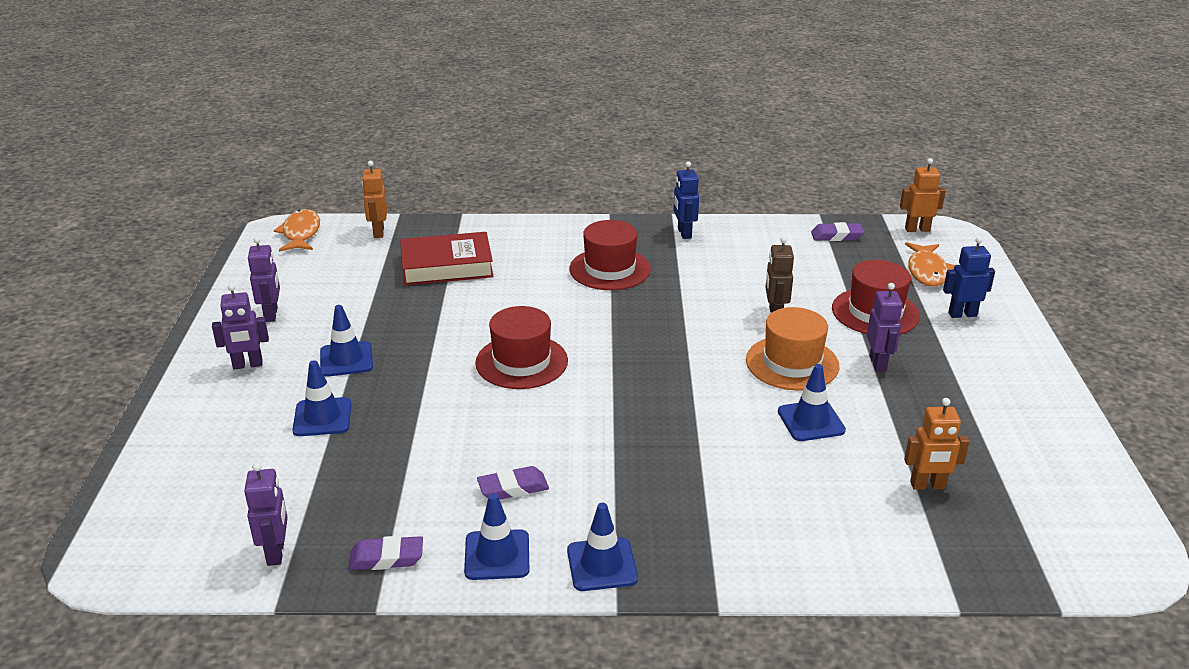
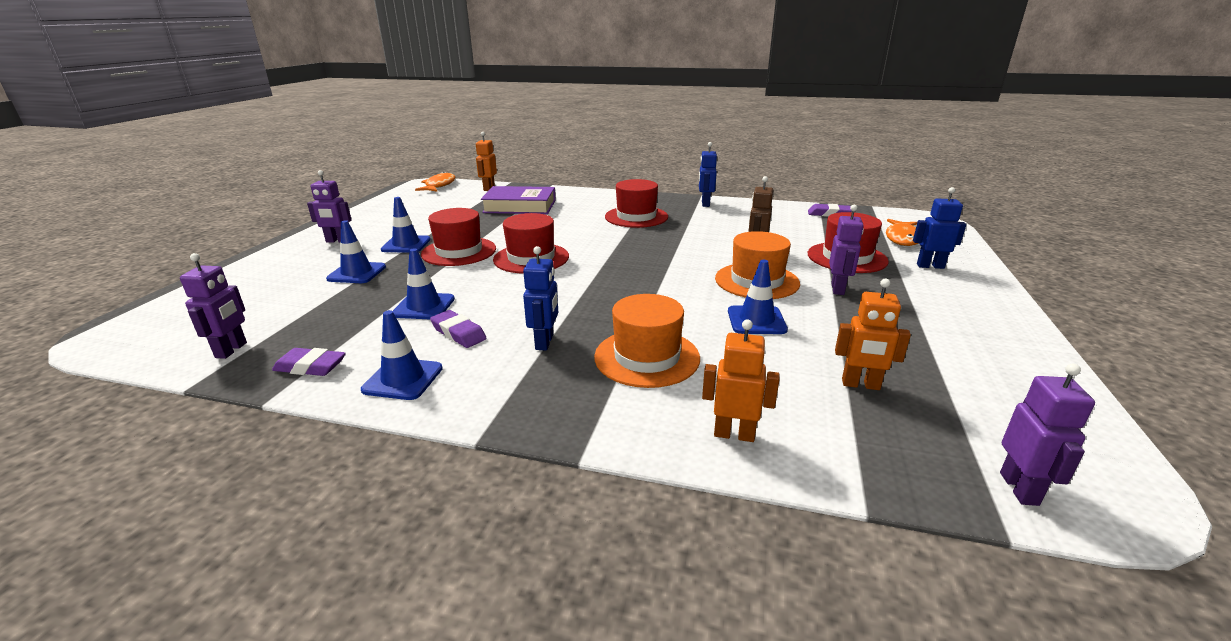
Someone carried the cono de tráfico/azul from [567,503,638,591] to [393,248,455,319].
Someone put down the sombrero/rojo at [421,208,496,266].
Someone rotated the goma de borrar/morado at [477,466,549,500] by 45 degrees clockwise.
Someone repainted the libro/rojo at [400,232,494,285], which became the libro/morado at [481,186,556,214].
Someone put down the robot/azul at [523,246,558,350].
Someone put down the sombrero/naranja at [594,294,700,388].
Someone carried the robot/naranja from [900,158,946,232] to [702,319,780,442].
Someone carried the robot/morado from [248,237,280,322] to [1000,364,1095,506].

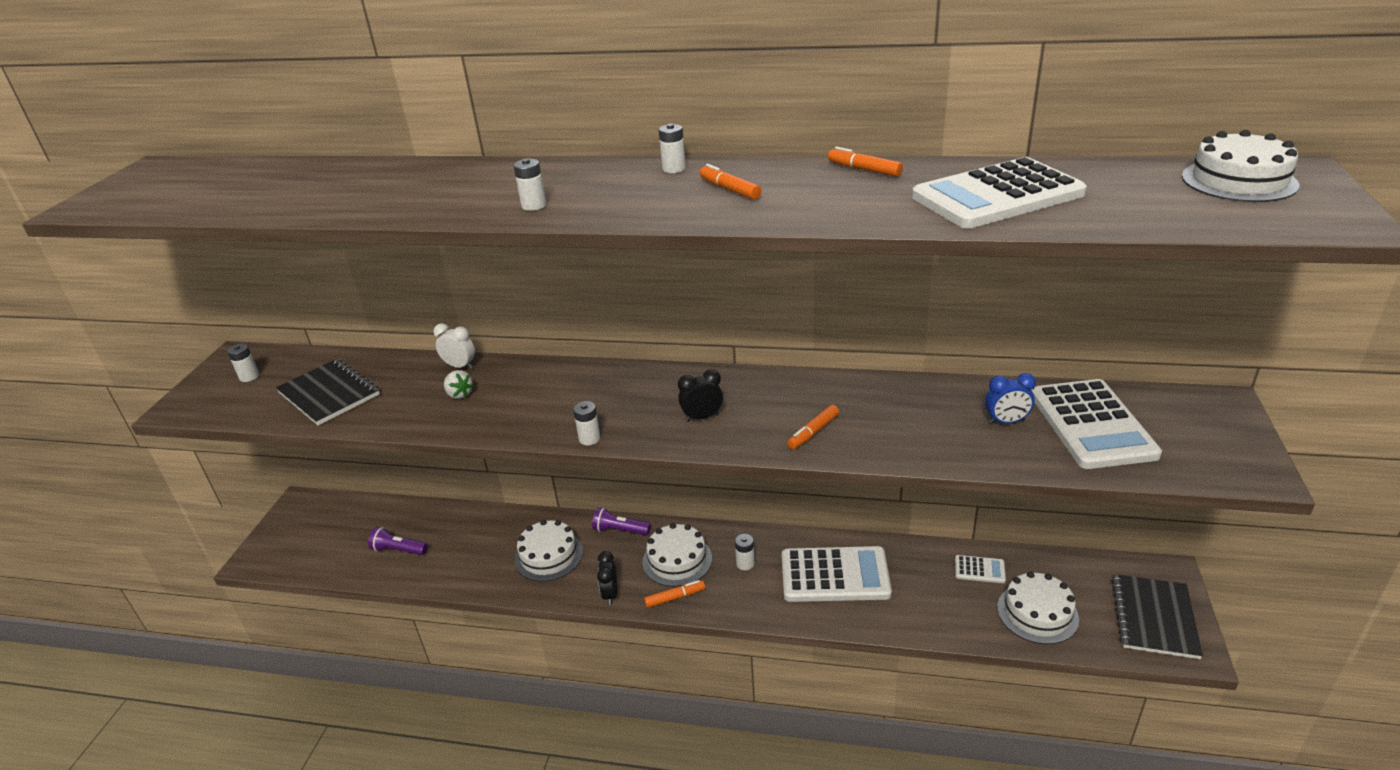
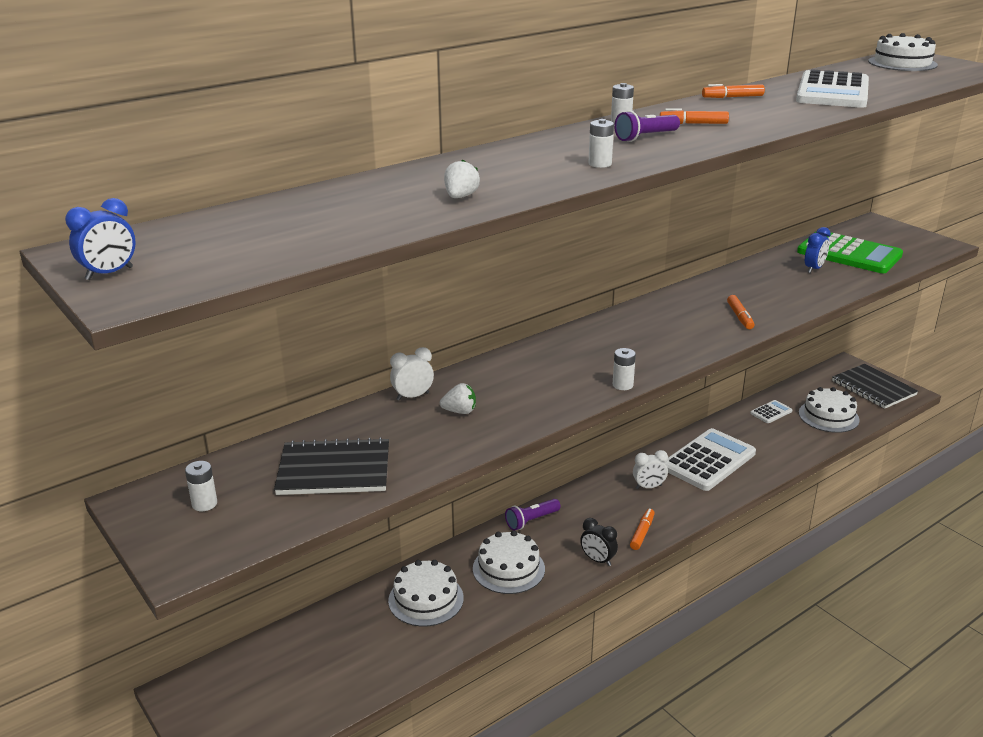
Someone put down the despertador/azul at [65,198,136,280].
Someone carried the tarta/blanco from [642,523,712,587] to [388,560,464,627].
Someone put down the fresa/blanco at [444,160,480,198].
Someone carried the lámpara de mano/morado from [368,527,428,555] to [614,111,680,142].
Someone swapped the pila/blanco at [735,534,755,570] for the despertador/blanco at [633,450,668,489].
Someone repainted the calculadora/blanco at [1032,379,1162,469], which became the calculadora/verde at [797,232,903,273].
Someone took away the despertador/negro at [678,369,723,422].

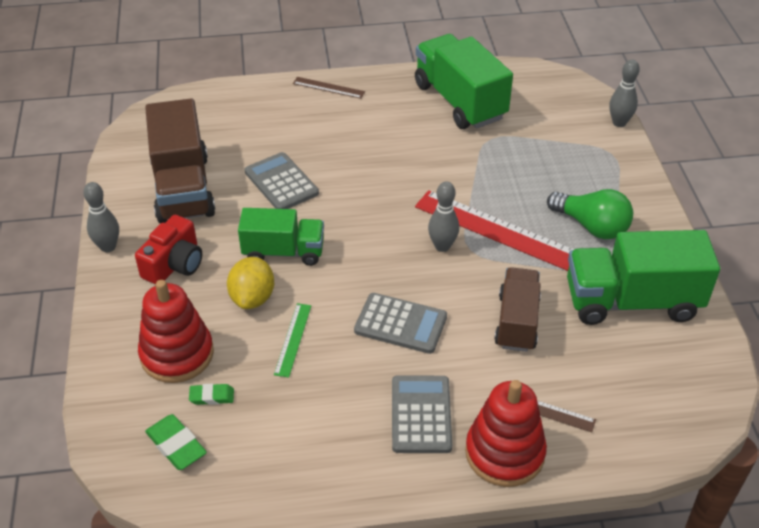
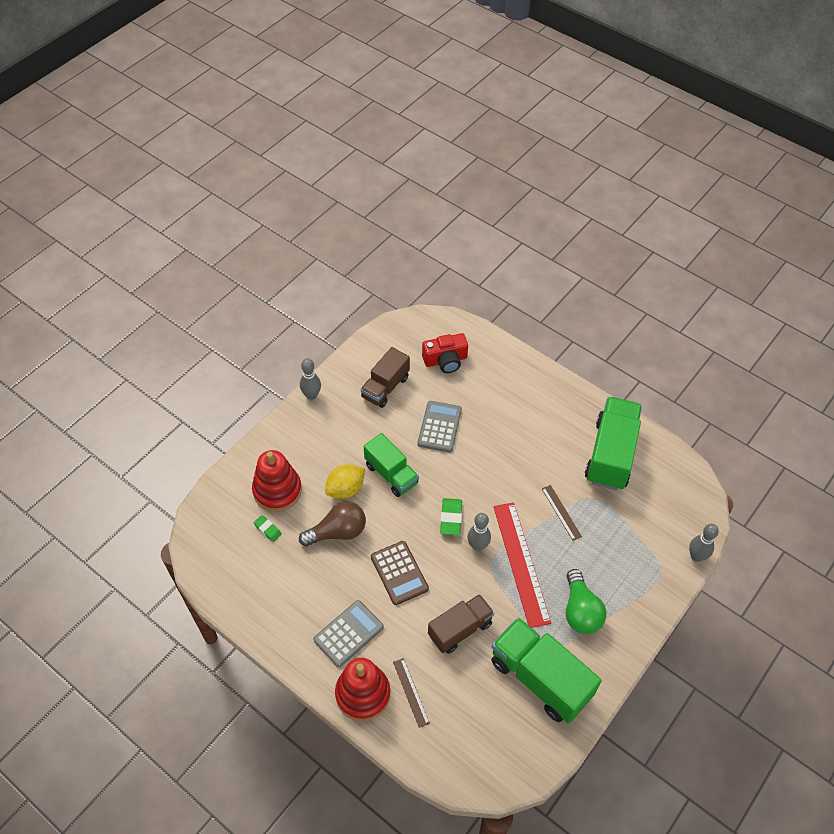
Someone swapped the regla/verde at [274,303,311,378] for the bombilla/marrón at [299,501,366,547].
Someone scaled the camión/marrón at [145,99,215,224] by 0.64.
Someone repainted the calculadora/gris at [354,293,447,354], which became the calculadora/marrón at [371,541,429,605].
Someone carried the cámara/rojo from [135,215,202,284] to [422,333,468,373].
Someone carried the goma de borrar/verde from [145,414,207,470] to [440,498,462,535].
Someone carried the regla/marrón from [293,77,365,99] to [542,485,582,540].

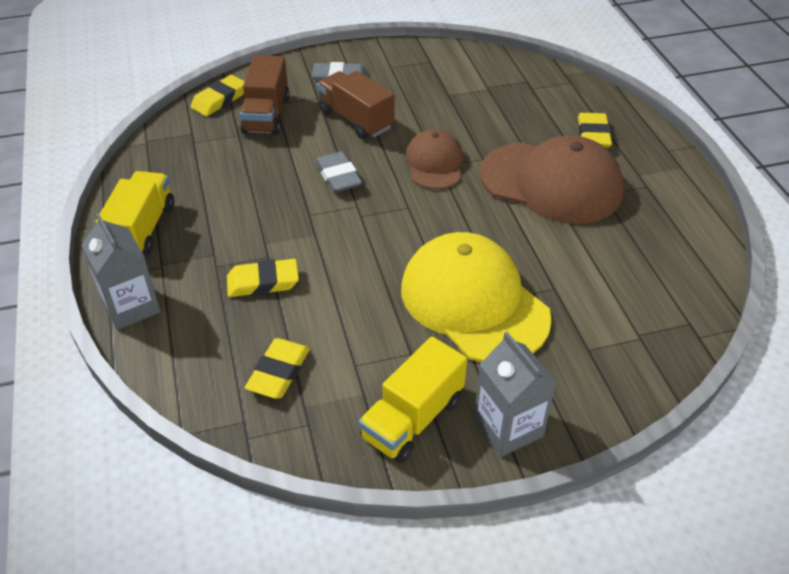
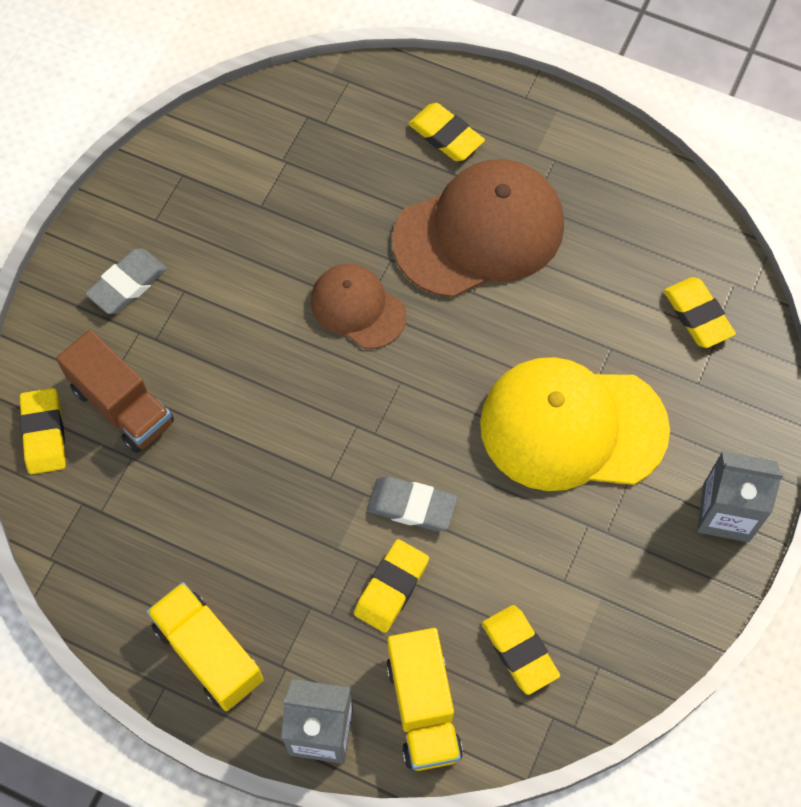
Someone carried the goma de borrar/gris from [315,151,362,193] to [367,476,458,531].
Someone carried the camión/amarillo from [359,336,467,463] to [386,628,463,771].
Someone put down the goma de borrar/amarillo at [664,277,736,348].
Someone took away the camión/marrón at [317,71,394,139].

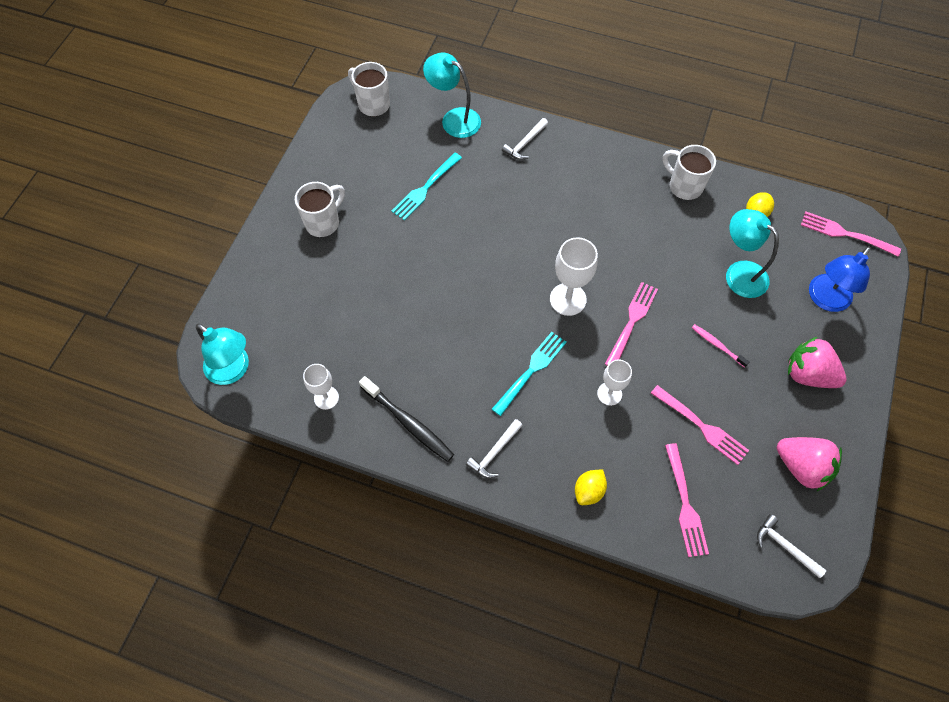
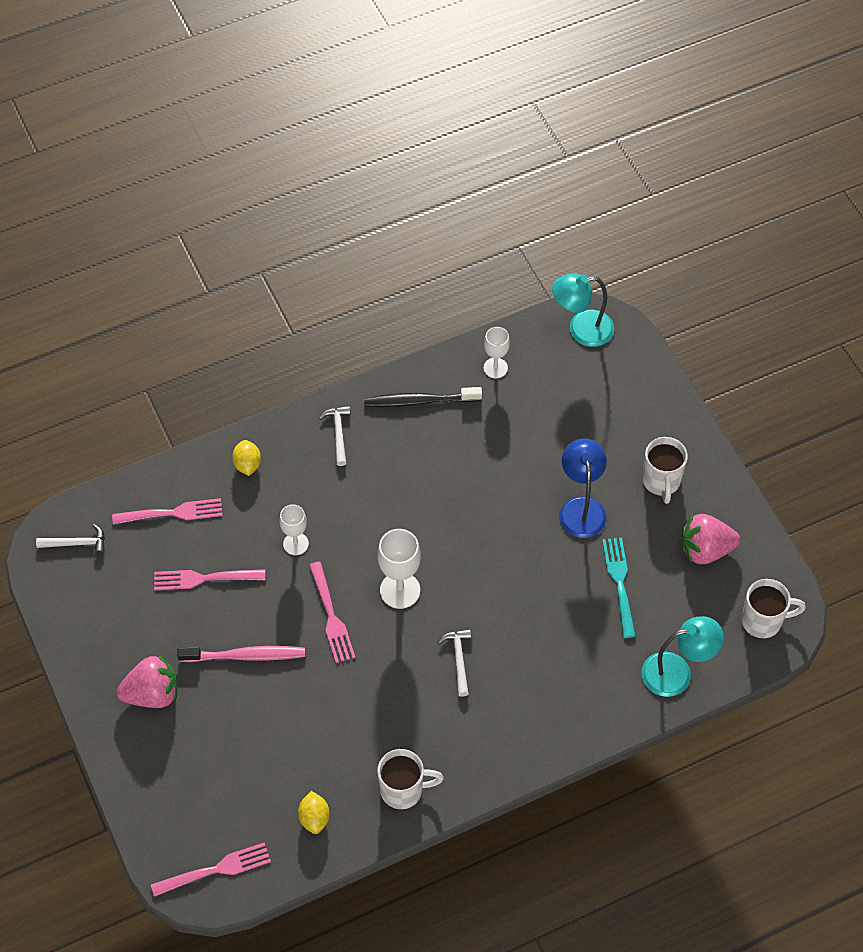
Someone rotated the tenedor/rosa at [665,443,709,557] by 135 degrees clockwise.
Someone scaled the cepillo de dientes/rosa at [692,324,749,368] by 1.78.
Someone carried the martillo/blanco from [502,118,548,160] to [438,629,471,697].
Someone carried the lámpara/azul from [809,246,871,312] to [559,438,607,538].
Someone carried the fresa/rosa from [777,437,842,492] to [682,514,740,564].
Someone took away the tenedor/turquesa at [492,332,567,416].
Someone took away the lámpara/turquesa at [726,209,779,298].

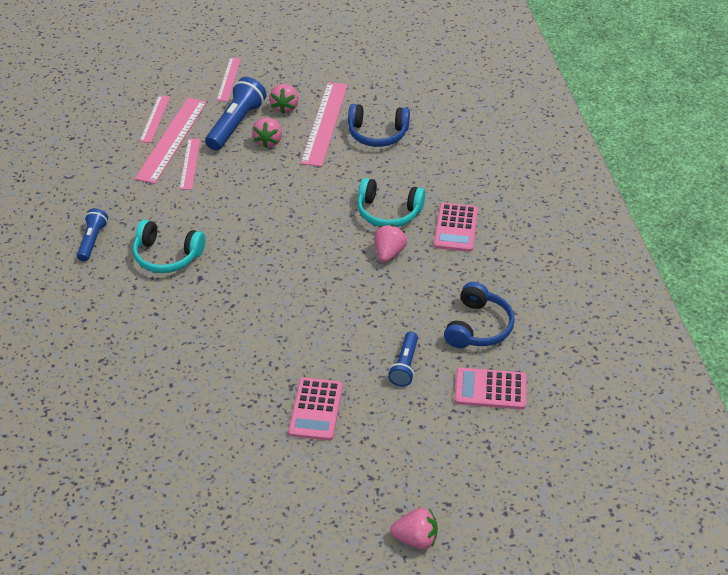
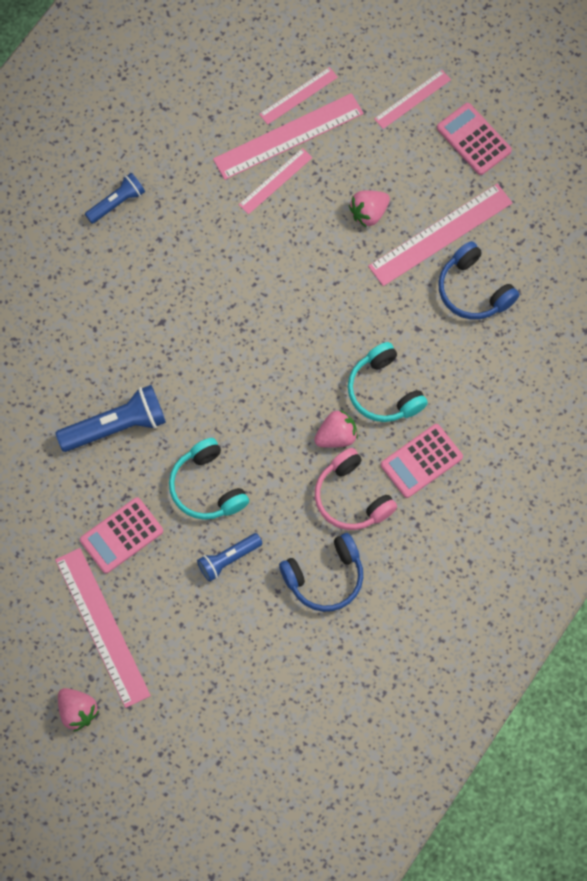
Someone put down the regla/rosa at [55,548,151,708].
Someone carried the lámpara de mano/azul from [205,77,266,151] to [56,385,166,452].
Someone carried the auriculares/turquesa from [133,220,205,273] to [169,438,249,520].
Someone put down the auriculares/rosa at [315,448,397,530].
Someone carried the calculadora/rosa from [454,367,527,410] to [437,103,512,175].
Someone took away the fresa/rosa at [269,84,299,114].

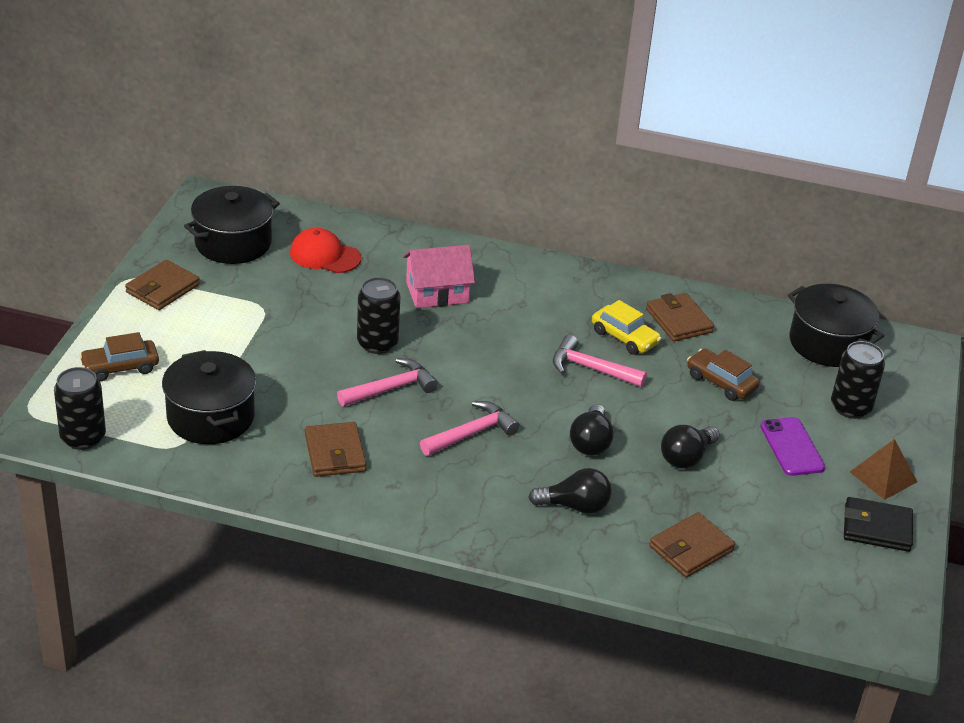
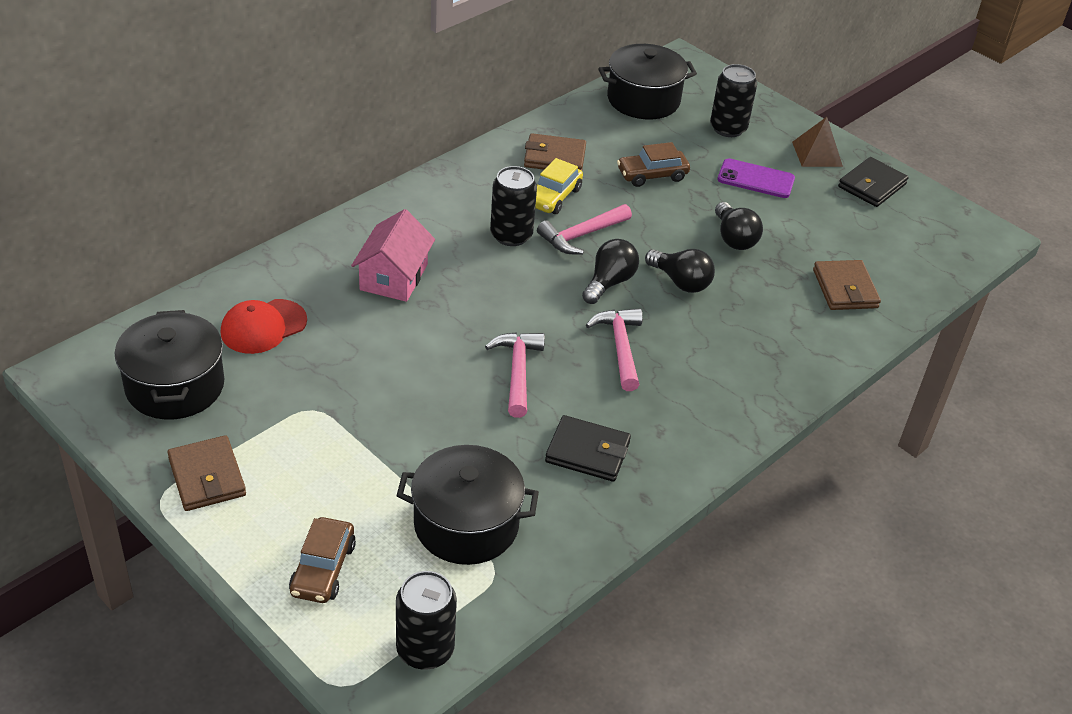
Someone carried the lata/negro from [357,277,400,354] to [490,166,537,246].
Someone rotated the coche/amarillo at [592,300,661,355] by 135 degrees clockwise.
Someone repainted the cartera/marrón at [305,422,366,477], which became the cartera/negro at [545,415,631,482].
Someone carried the bombilla/negro from [528,468,611,514] to [582,239,639,304].

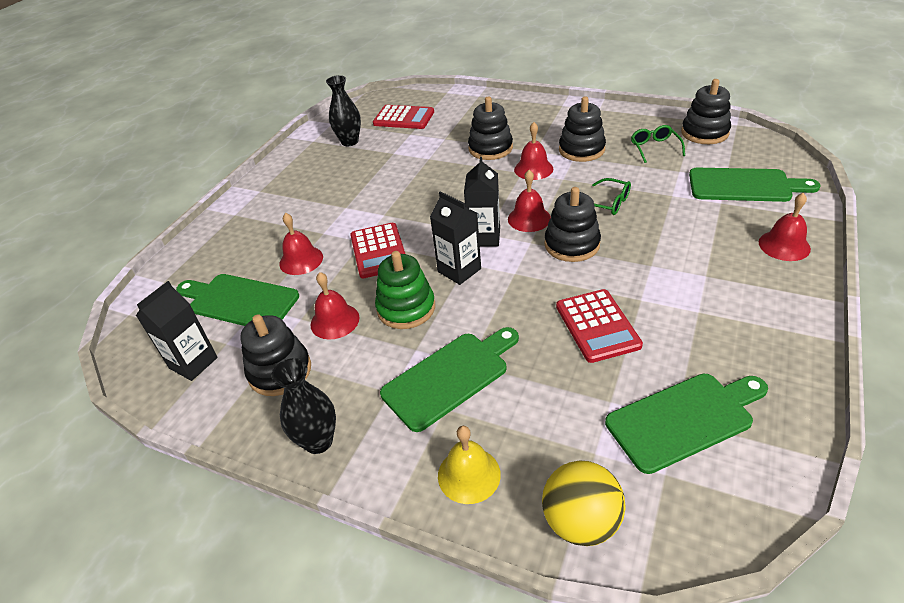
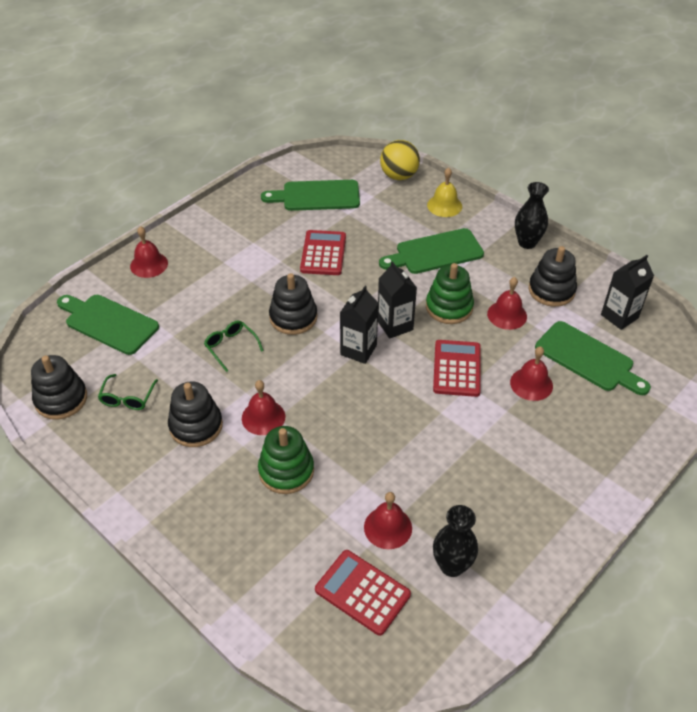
Someone repainted the juguete apilable/negro at [468,96,513,160], which became the juguete apilable/verde at [258,426,314,494].
Someone carried the campana/rojo from [508,170,551,232] to [364,492,412,549].

